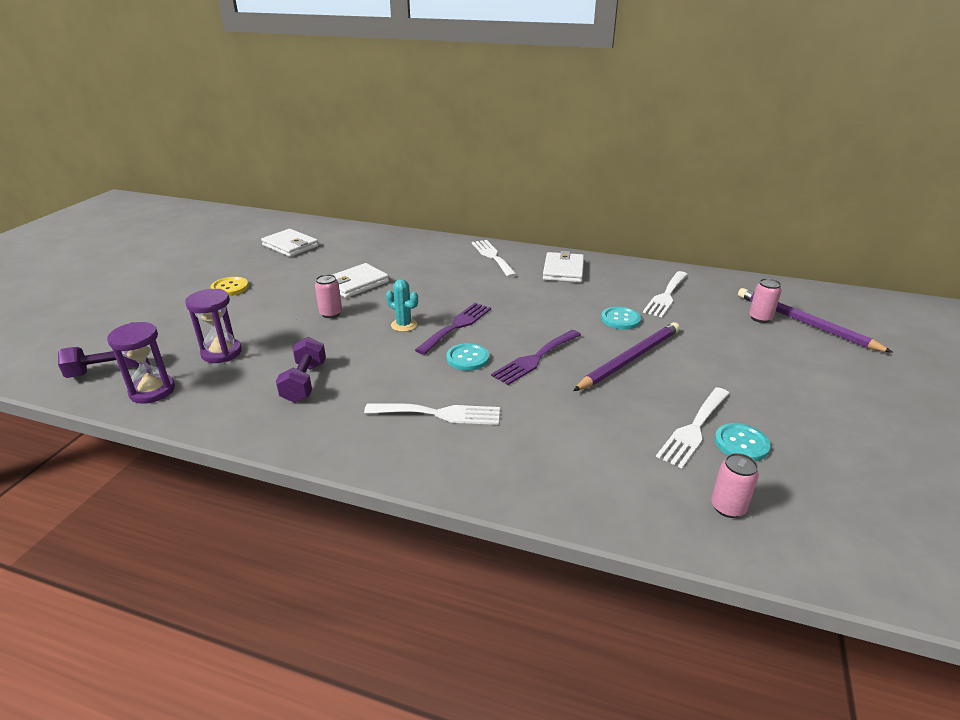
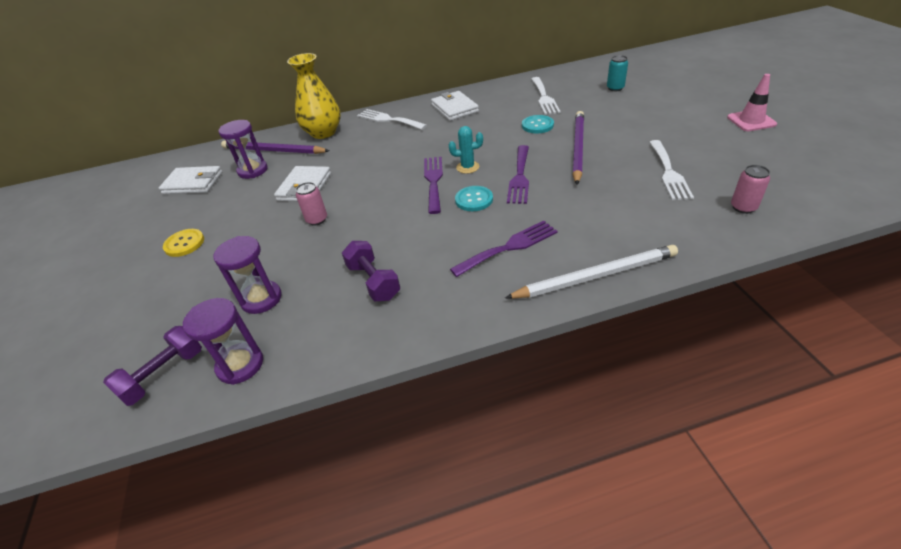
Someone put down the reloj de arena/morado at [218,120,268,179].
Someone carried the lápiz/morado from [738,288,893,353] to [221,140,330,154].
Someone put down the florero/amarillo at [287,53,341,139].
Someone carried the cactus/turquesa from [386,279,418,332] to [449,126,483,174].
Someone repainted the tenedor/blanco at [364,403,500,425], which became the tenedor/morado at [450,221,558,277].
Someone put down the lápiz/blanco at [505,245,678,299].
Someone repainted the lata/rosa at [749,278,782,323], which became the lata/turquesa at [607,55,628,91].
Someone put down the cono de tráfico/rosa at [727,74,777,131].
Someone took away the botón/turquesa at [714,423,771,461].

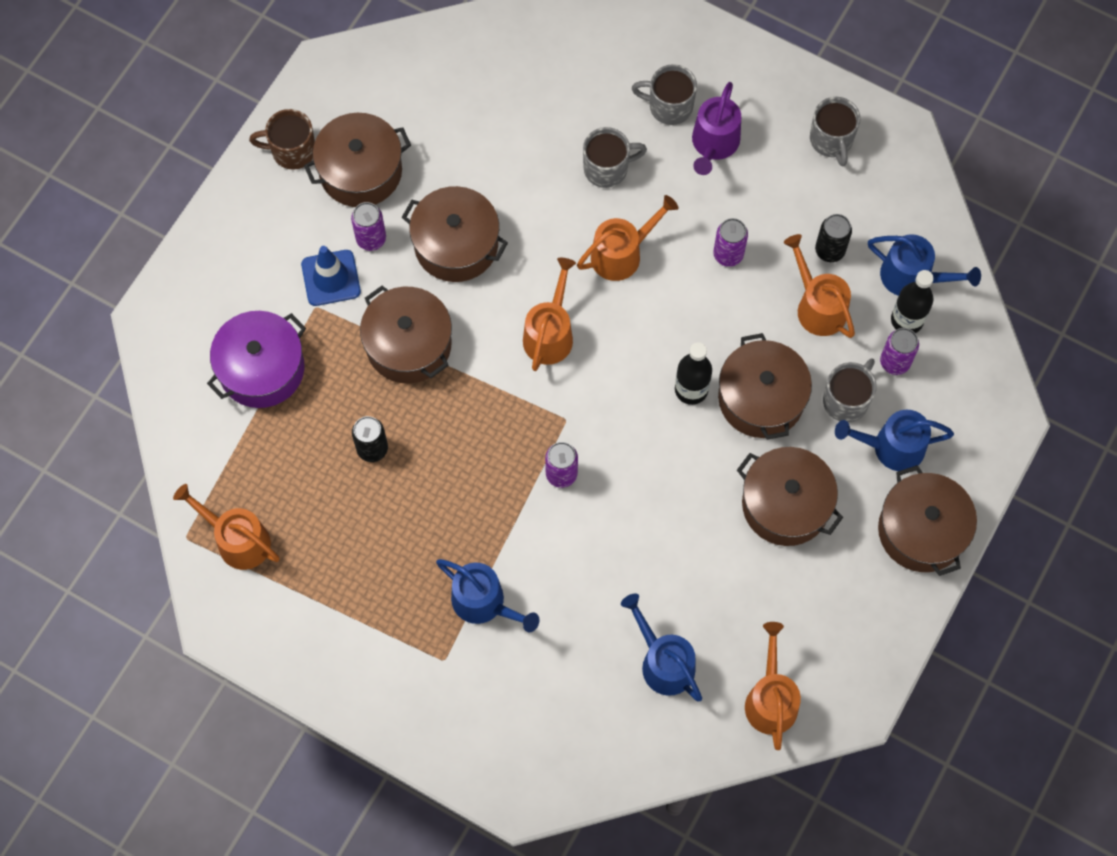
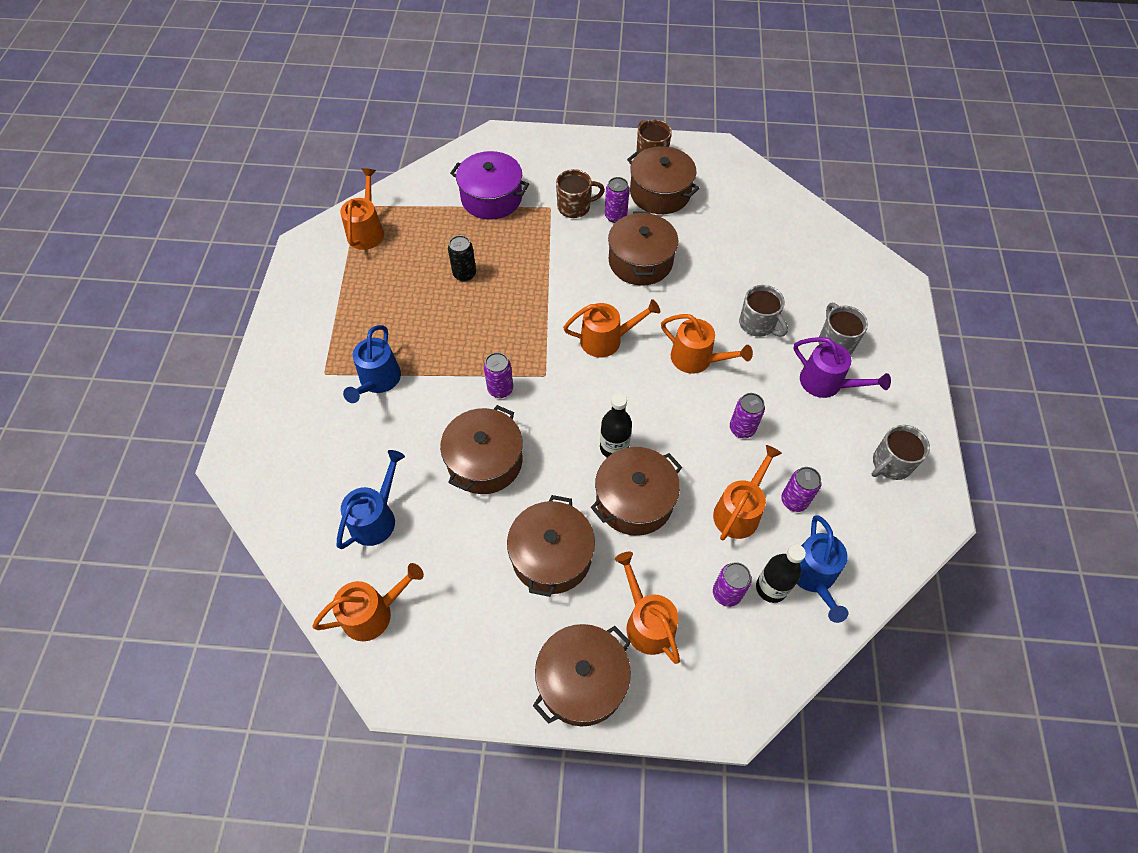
Someone carried the olla/marrón from [360,286,452,383] to [440,405,523,494].
Someone swapped the cono de tráfico/azul at [301,246,361,306] for the taza/marrón at [556,169,605,218].
Someone repainted the regadera/azul at [835,410,954,471], which became the regadera/naranja at [615,551,680,664].
Someone repainted the lata/negro at [815,214,852,262], which became the lata/morado at [781,467,821,512].
Someone rotated the regadera/morado at [692,82,741,175] by 135 degrees counterclockwise.
Someone took away the taza/gris at [823,358,877,422].

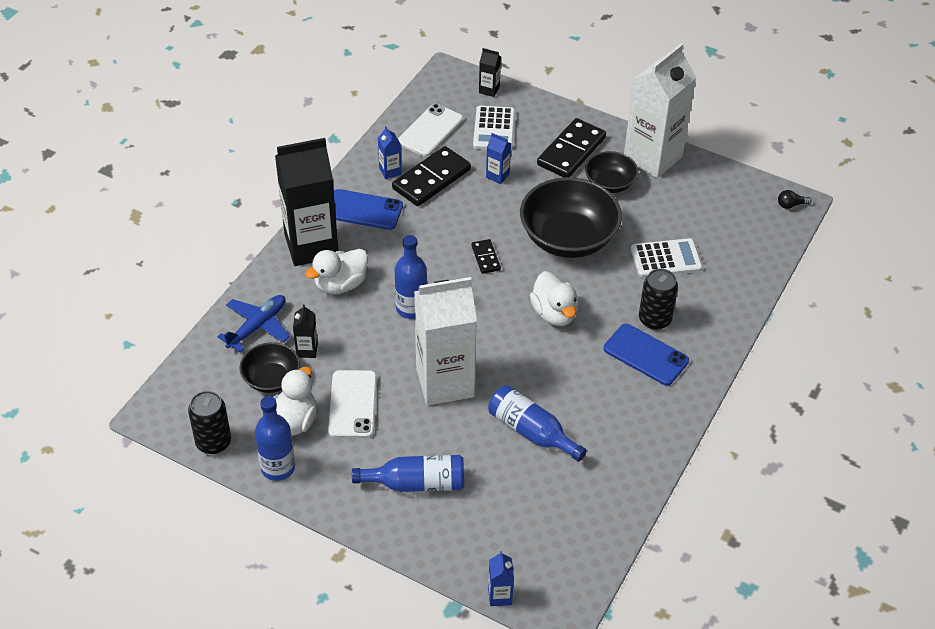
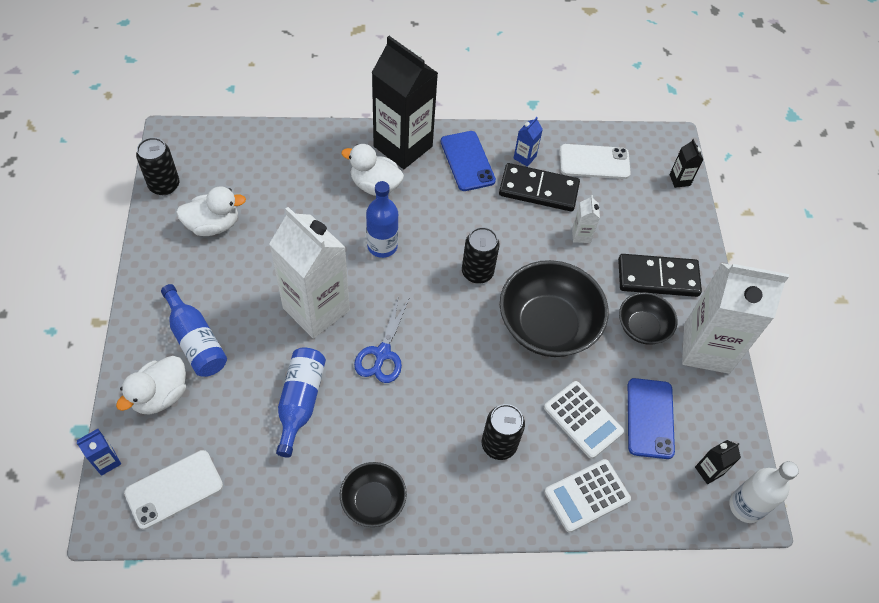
Someone carried the pato/blanco from [530,271,578,326] to [116,356,186,415].
Someone carried the móvil/blanco from [328,370,377,438] to [124,450,223,530].
Someone carried the cuenco/negro from [239,342,300,393] to [340,462,407,527].
Someone put down the tijeras/azul at [354,295,410,383].
Someone swapped the ficha de dominó/negro at [471,239,501,274] for the lata/negro at [462,227,500,284].
Someone carried the calculadora/blanco from [473,106,515,150] to [544,459,631,533].
Someone repainted the cartón de leche/azul at [486,133,511,184], which became the cartón de leche/blanco at [572,195,600,243].
Someone carried the móvil/azul from [604,324,689,386] to [628,378,675,459].
Someone carried the cartón de leche/negro from [293,304,318,358] to [695,440,741,484].
Someone swapped the bombilla/negro at [778,190,811,209] for the botella/blanco at [729,461,799,523].
Someone took away the avión/azul at [217,295,290,353].
Someone took away the botella/azul at [255,396,295,481].

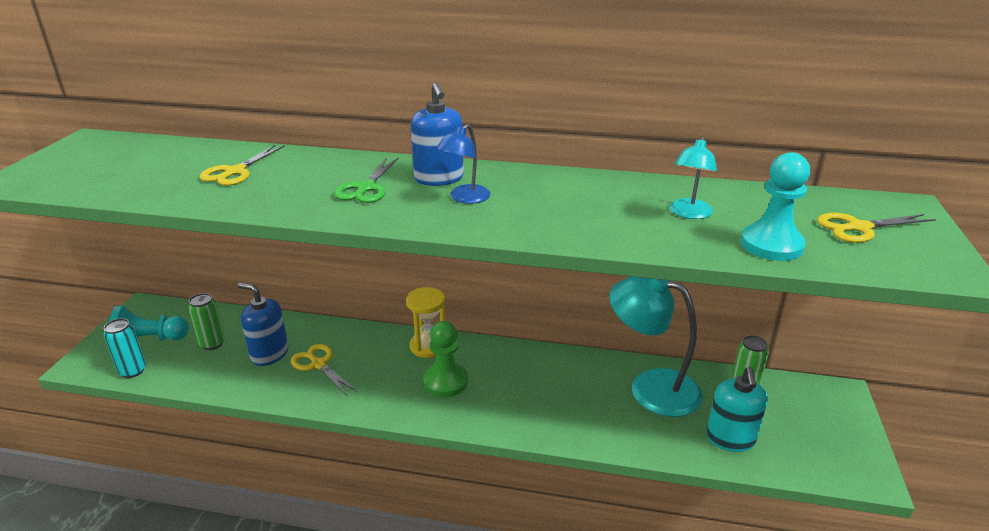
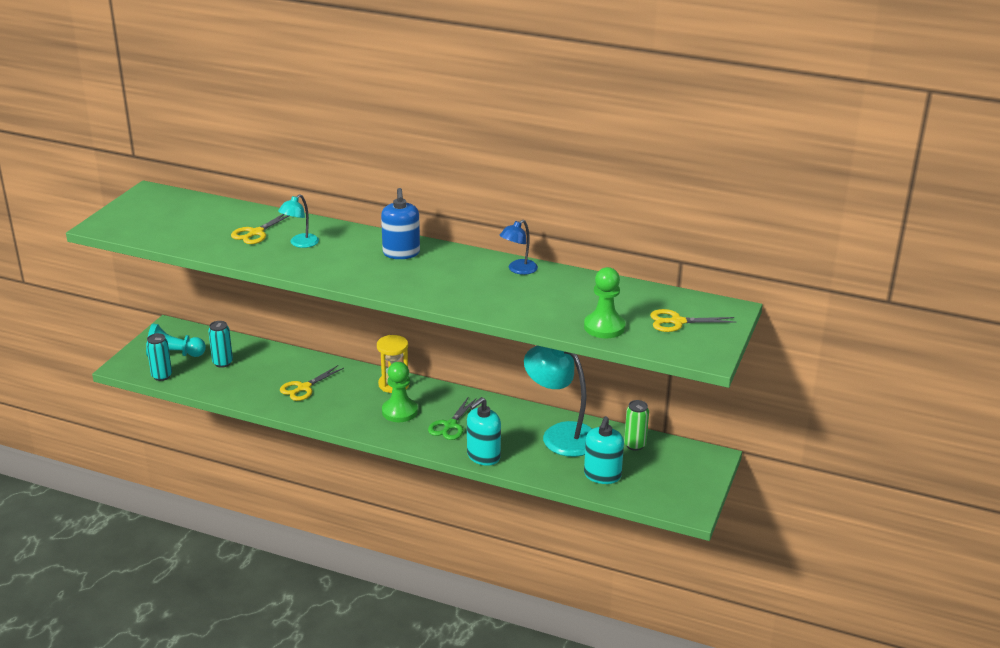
Someone repainted the lata/verde at [188,293,225,350], which became the lata/turquesa at [208,321,233,368].
Someone carried the lámpara/turquesa from [670,137,717,219] to [278,194,319,248].
Someone rotated the tijeras/amarillo at [291,344,358,395] by 105 degrees counterclockwise.
Someone carried the tijeras/verde from [334,158,398,203] to [428,398,477,440].
Someone put down the dispensador de jabón/turquesa at [467,397,501,466].
Someone carried the lámpara/azul from [436,124,491,204] to [500,220,538,275].
Someone repainted the peón/turquesa at [741,152,810,261], which became the peón/verde at [584,267,625,338].
Someone took away the dispensador de jabón/azul at [238,283,288,366].

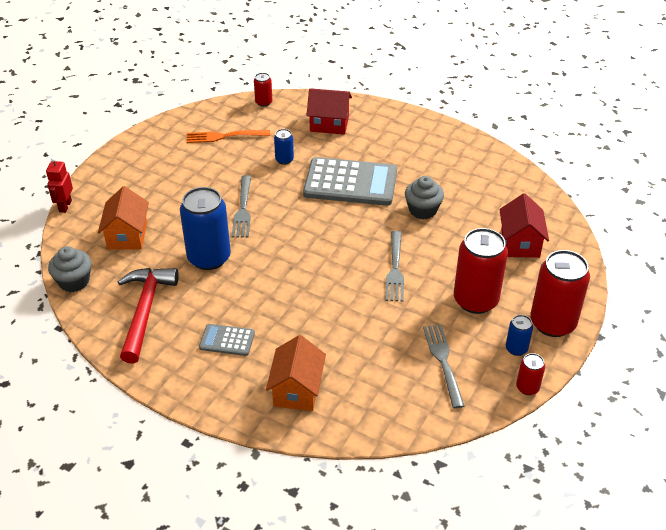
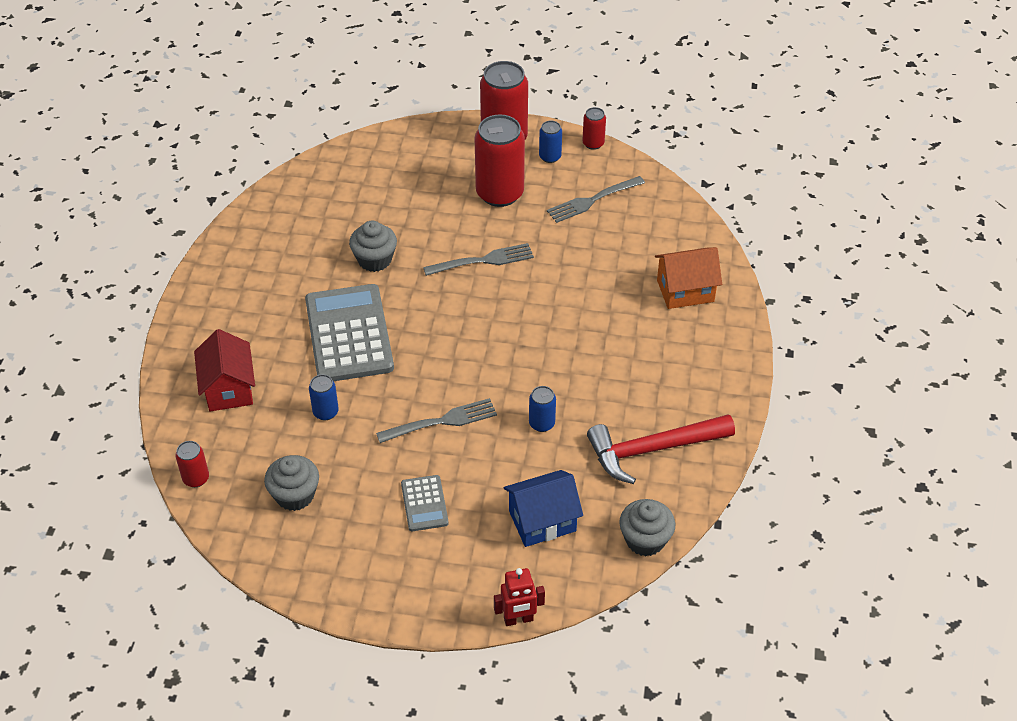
Someone swapped the tenedor/naranja at [186,130,270,143] for the magdalena/gris at [264,455,319,511].
Someone carried the calculadora/gris from [199,324,255,356] to [401,475,449,531].
Someone repainted the casa/naranja at [98,186,149,250], which became the casa/azul at [504,470,583,547].
Someone scaled the lata/azul at [180,187,231,270] by 0.47.
Someone took away the casa/rojo at [499,193,549,258].

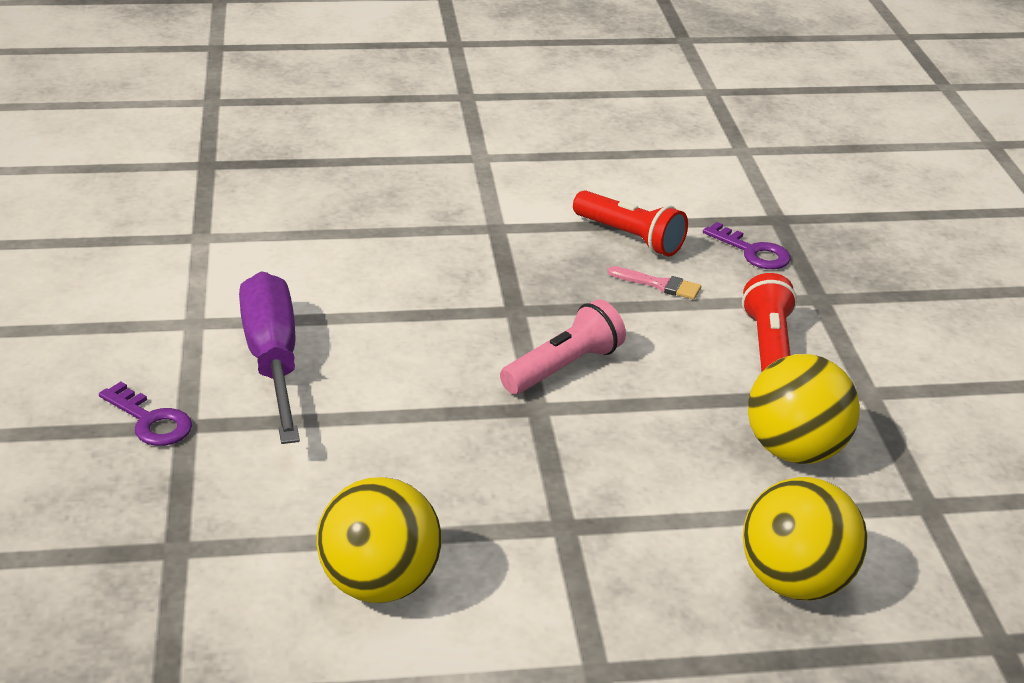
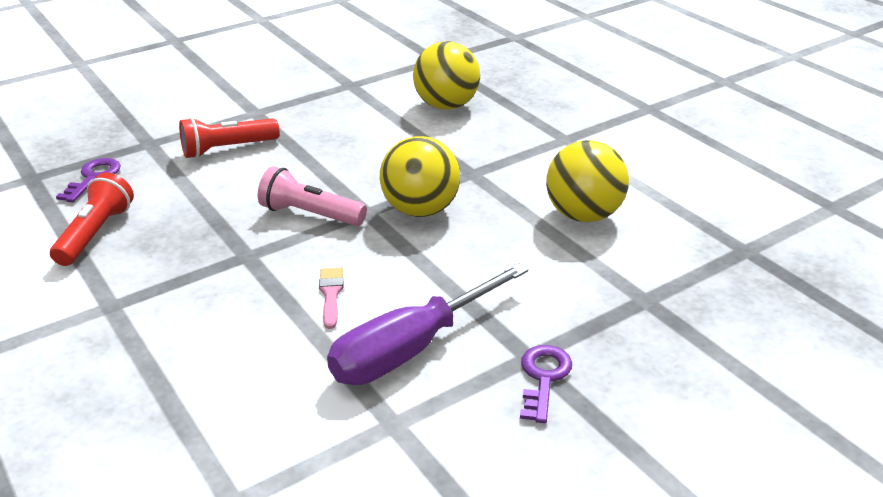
Someone carried the pincel/rosa from [608,266,701,299] to [319,268,343,329].
Someone carried the pelota/amarillo from [748,354,860,464] to [380,136,460,217].

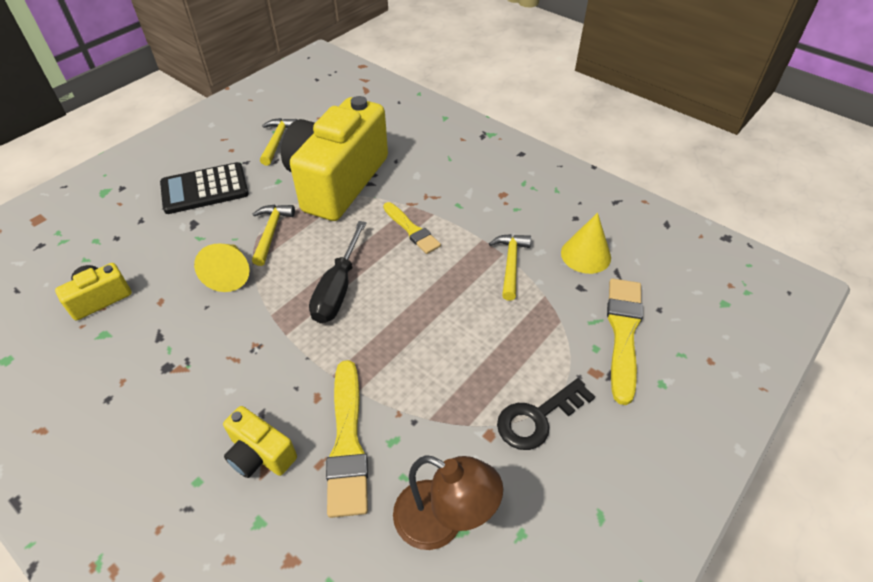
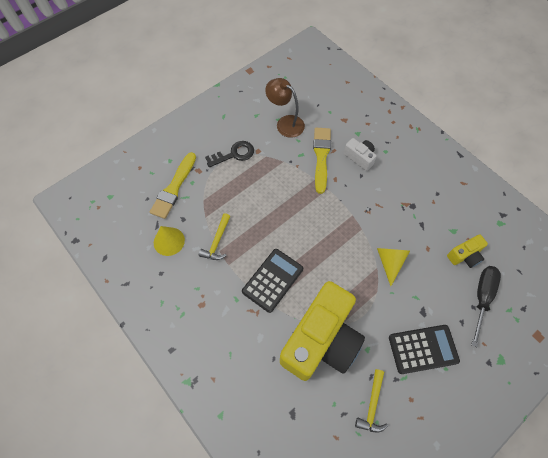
Someone swapped the pincel/amarillo at [383,202,441,254] for the calculadora/negro at [242,249,303,313].
Someone repainted the cámara/amarillo at [223,406,297,478], which became the cámara/blanco at [344,138,377,171].
Someone carried the destornillador/negro from [309,221,367,323] to [471,266,501,347].
Someone took away the martillo/amarillo at [252,205,295,266].

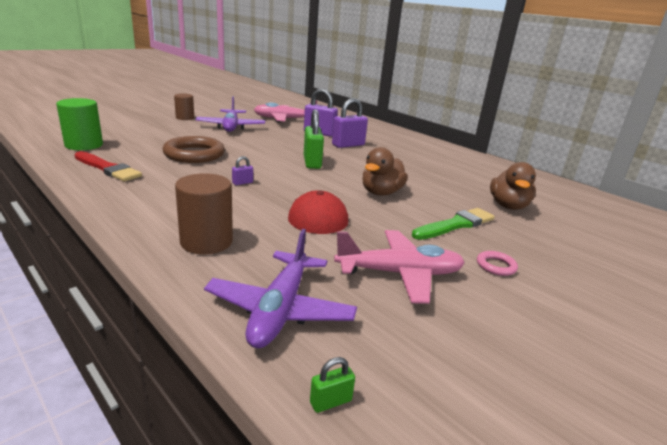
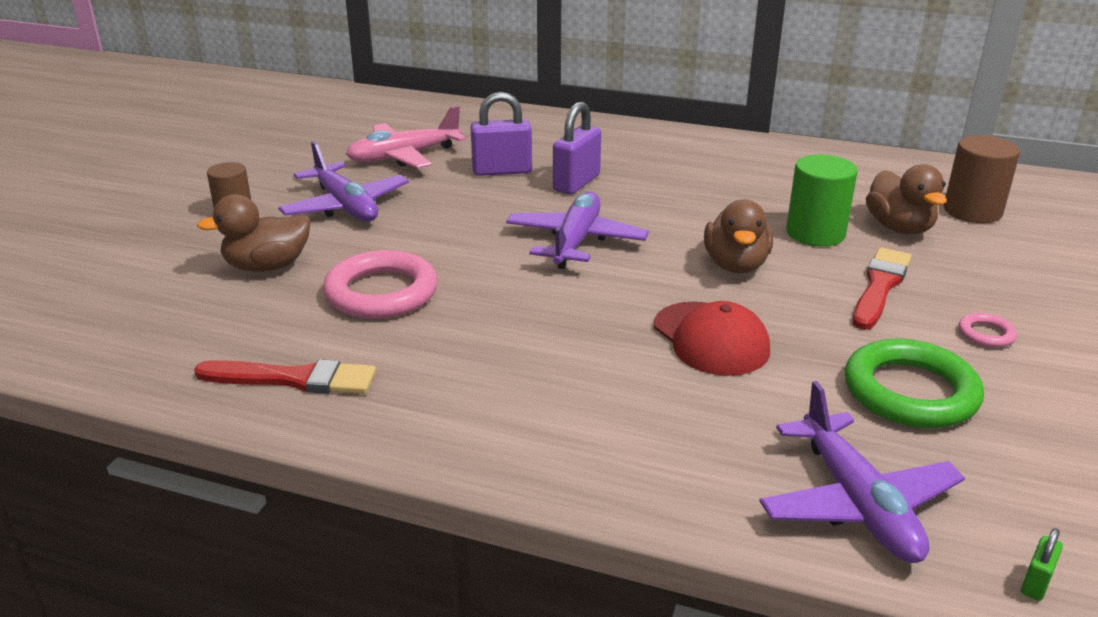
Someone put down the pato/marrón at [197,194,311,272].
Someone repainted the anillo/marrón at [163,136,225,163], which became the anillo/rosa at [323,250,438,319].
Someone swapped the candado/verde at [304,109,324,169] for the avión/morado at [506,192,649,269].
Someone carried the cilindro/verde from [56,98,103,150] to [786,155,858,246].
Someone swapped the avión/rosa at [334,230,465,304] for the anillo/verde at [845,339,984,428].
Someone repainted the pincel/verde at [412,208,495,240], which became the pincel/rojo at [852,248,912,330].
Someone carried the cilindro/marrón from [175,173,233,255] to [944,135,1020,223].
Someone took away the candado/morado at [232,156,253,185].

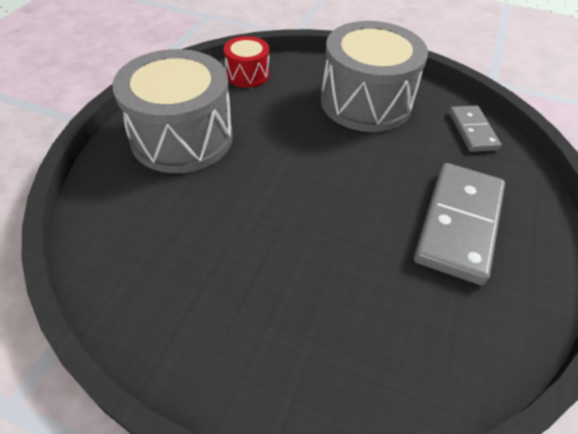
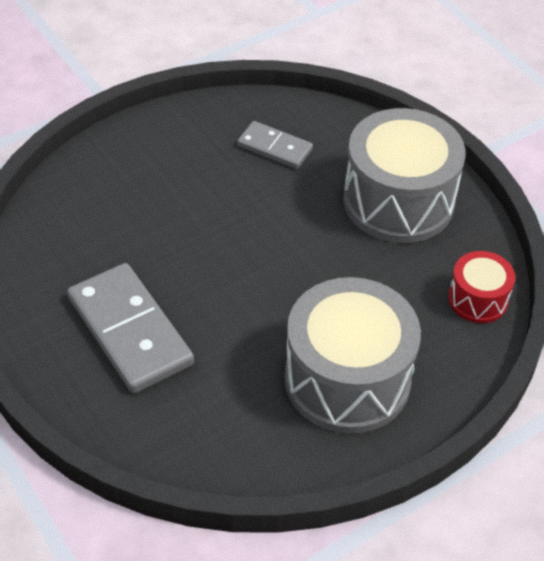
Someone carried the ficha de dominó/gris from [449,106,502,152] to [237,121,313,169].

